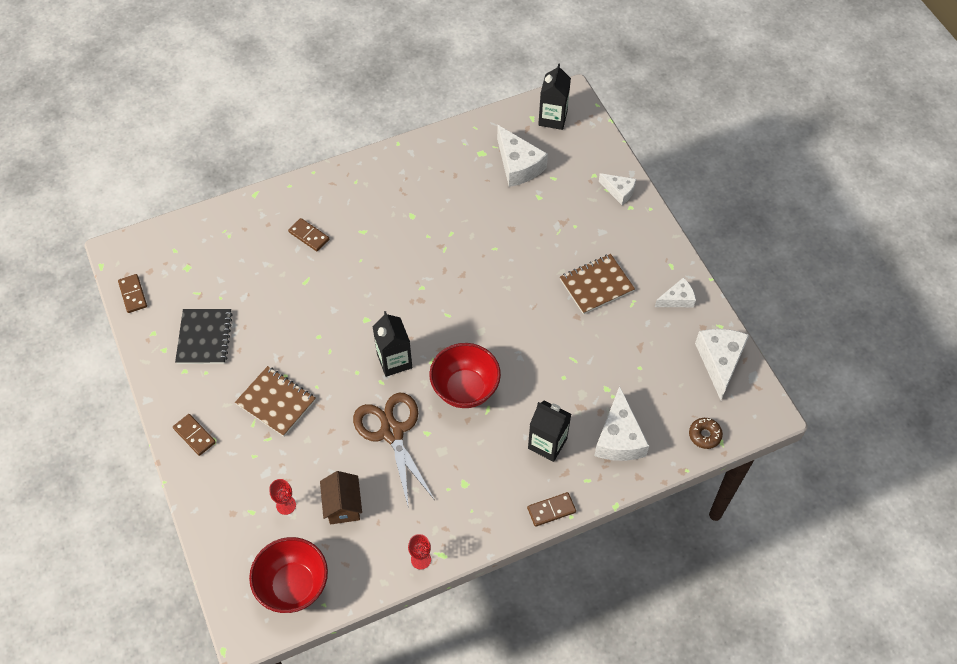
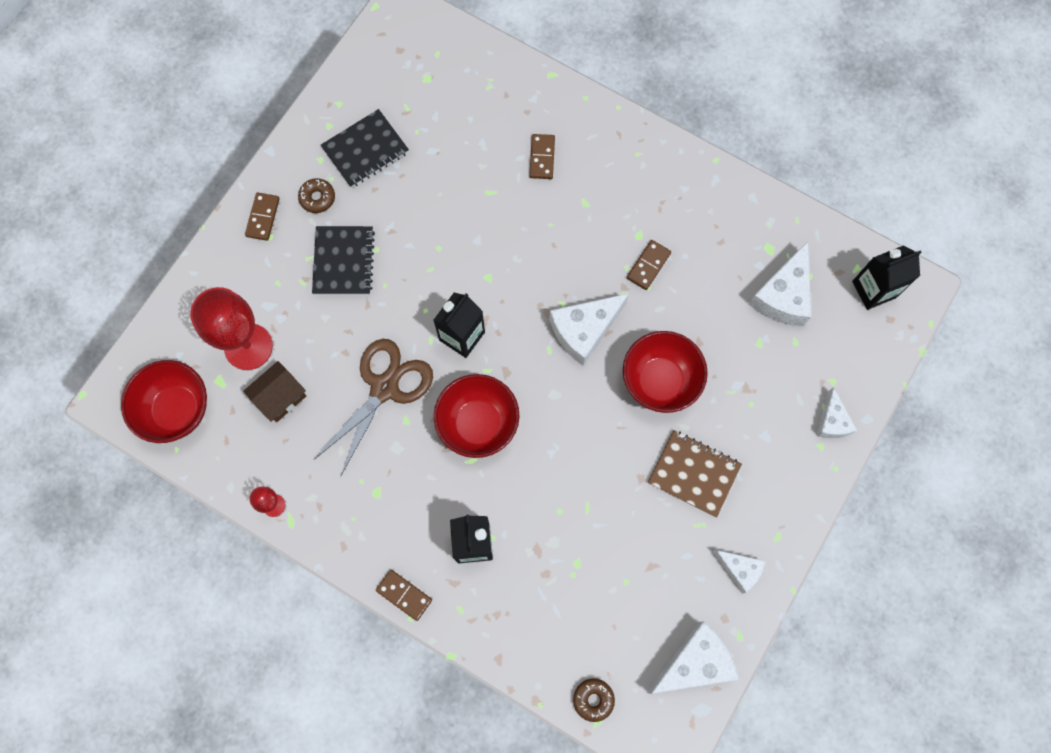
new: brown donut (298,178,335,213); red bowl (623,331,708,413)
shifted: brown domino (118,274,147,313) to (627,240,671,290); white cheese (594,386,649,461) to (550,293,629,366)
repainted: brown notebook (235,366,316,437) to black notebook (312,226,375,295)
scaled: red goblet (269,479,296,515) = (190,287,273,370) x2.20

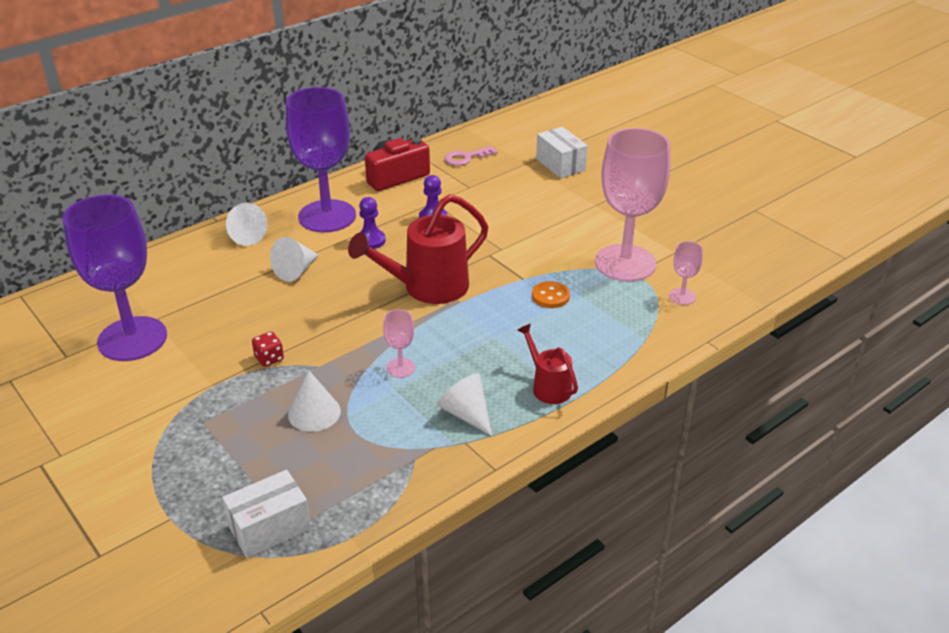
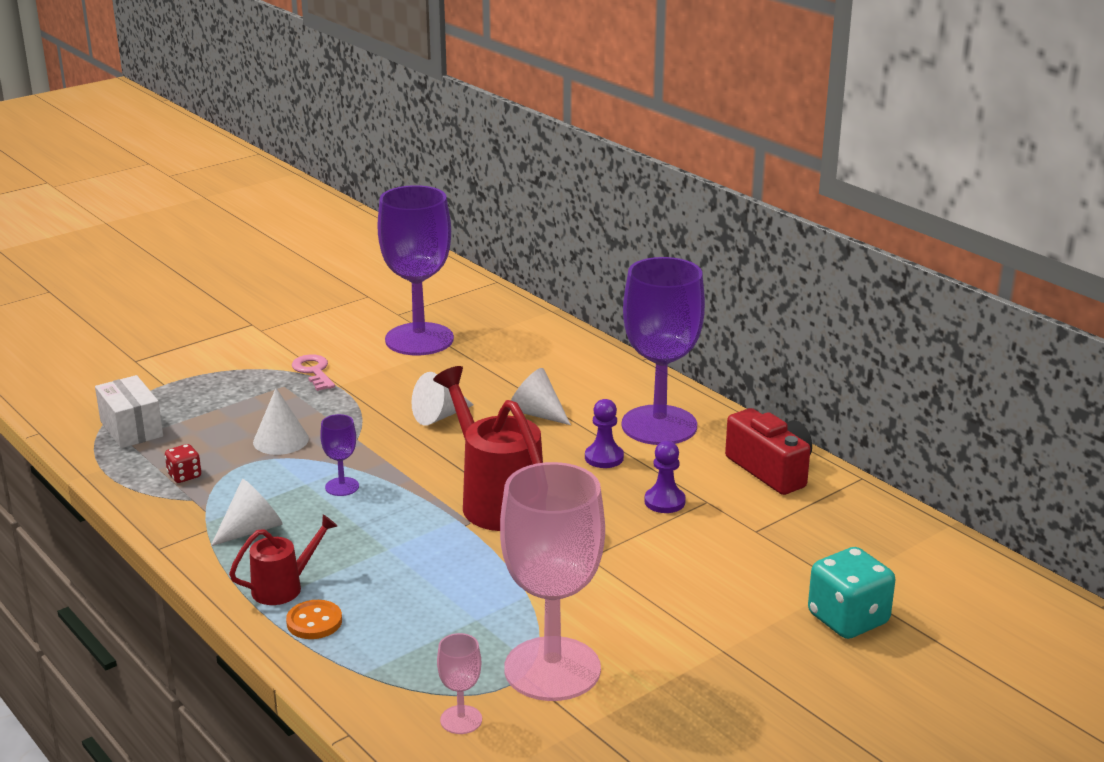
shifted: pink key (445,146,498,166) to (292,354,335,391); white cone (226,203,268,246) to (411,372,474,426); orange button (532,281,570,308) to (286,600,342,639); red dice (252,332,284,367) to (165,444,201,483)
swapped: white box (536,127,588,178) to turquoise dice (808,547,895,639)
repainted: pink goblet (383,309,415,378) to purple goblet (320,414,359,496)

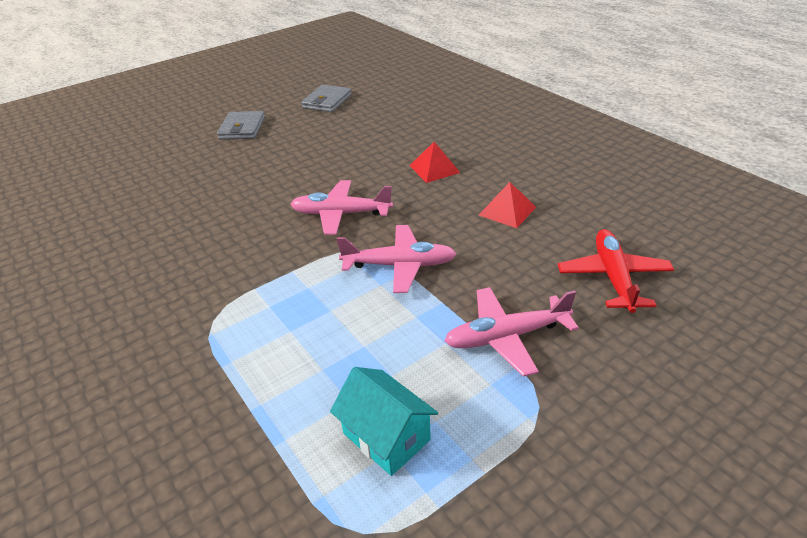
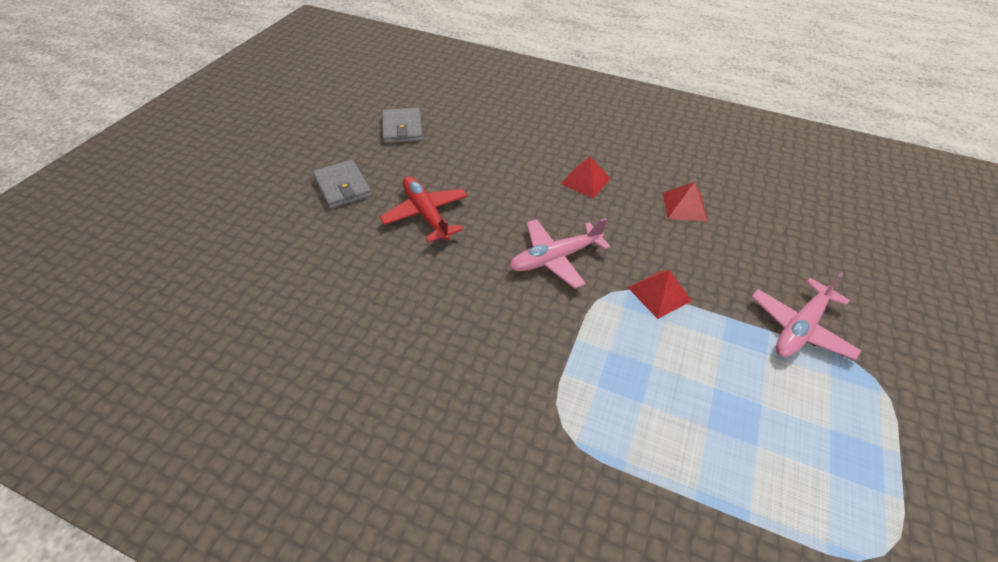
gone: turquoise house (330,367,438,476)
shifted: red plane (558,229,674,313) to (380,176,468,243)
swapped: pink plane (337,225,456,293) to red pyramid (628,270,692,319)

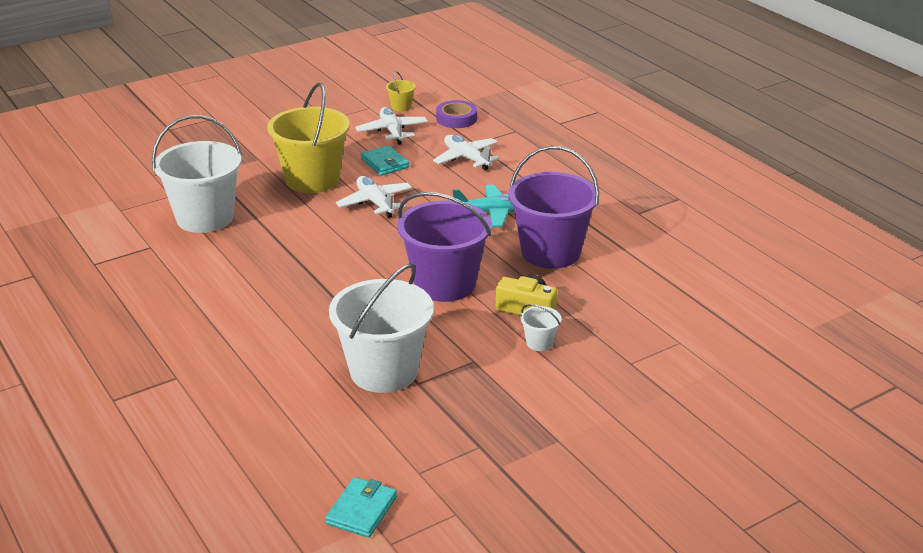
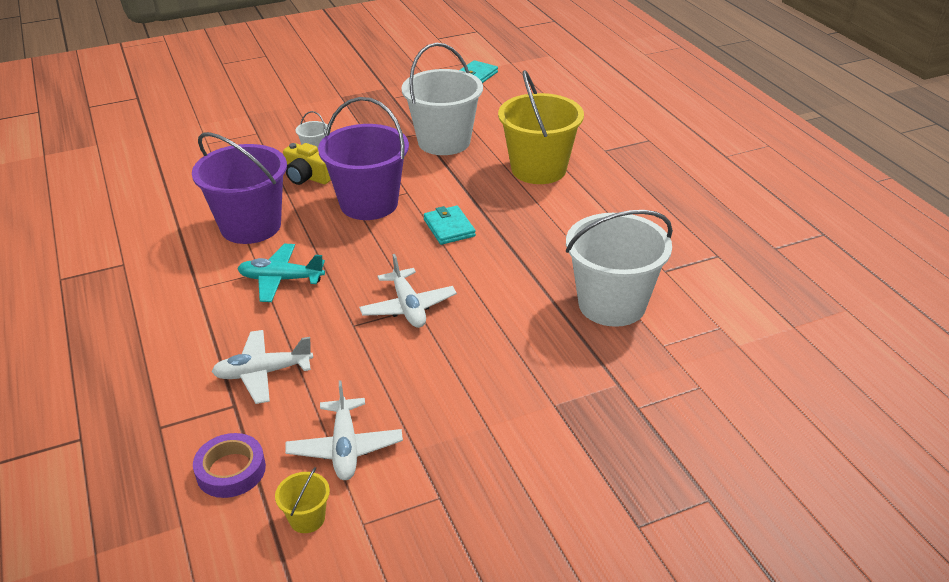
shifted: yellow bucket (267,83,350,193) to (498,70,584,184); turquoise wallet (361,145,409,176) to (423,206,476,245)
rotated: white plane (433,135,500,171) = (212,330,313,404) 105 degrees clockwise

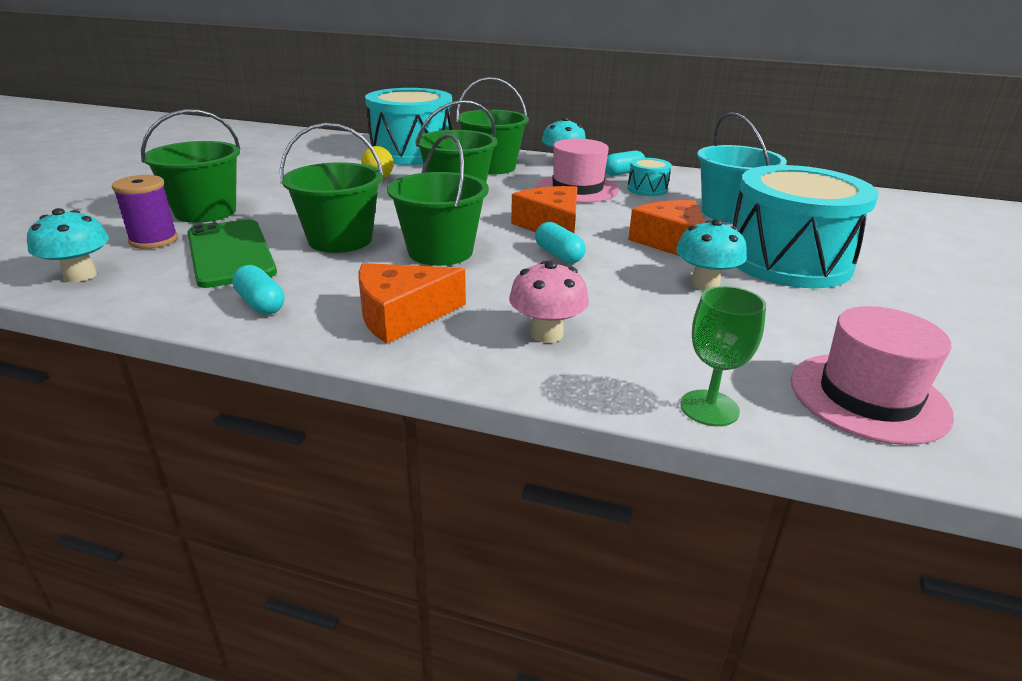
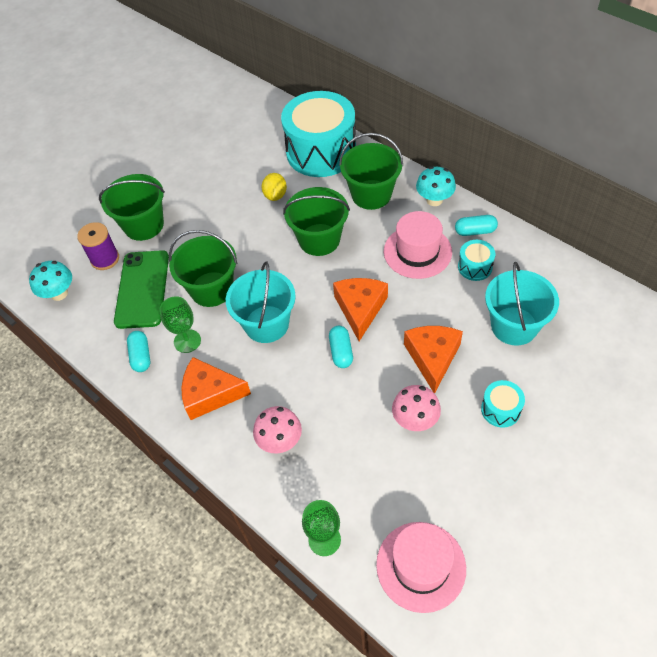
new: green goblet (159,296,201,353)
repainted: green bucket (387,133,489,266) to turquoise bucket (226,261,296,343); turquoise mushroom (676,219,747,291) to pink mushroom (392,385,441,431)
scaled: turquoise drum (733,165,879,288) = (481,380,525,428) x0.42

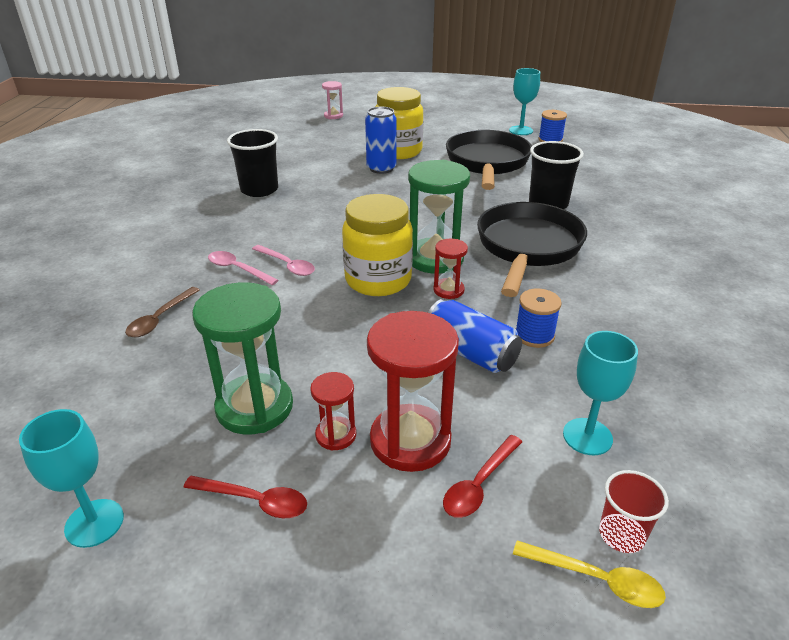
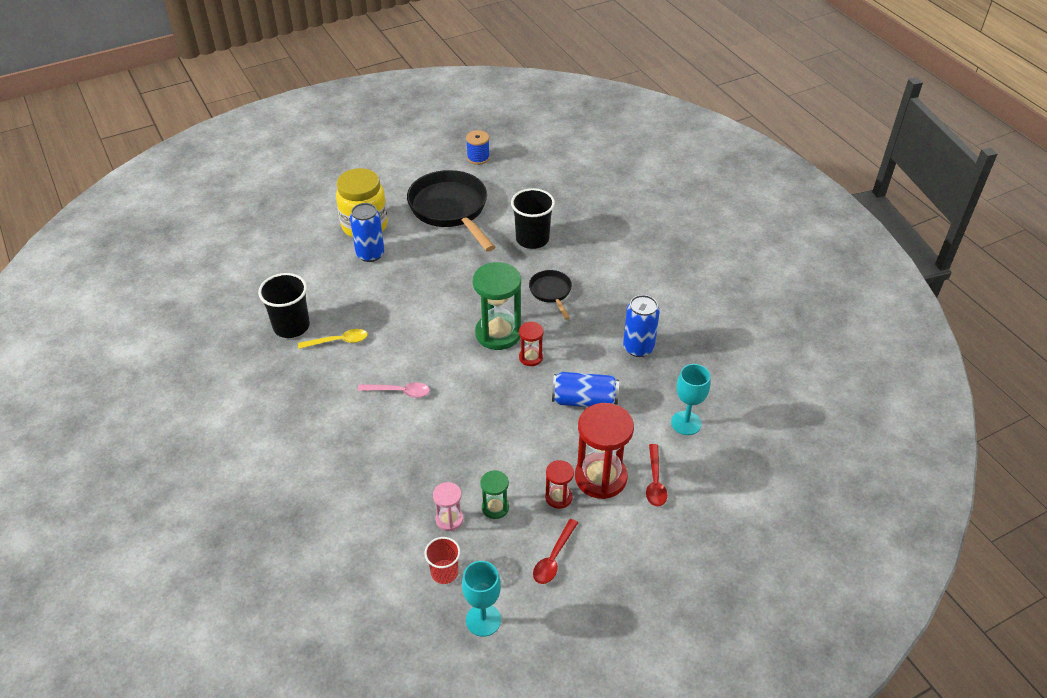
gone: turquoise goblet (509,68,540,135); yellow jar (342,194,413,296); pink spoon (208,251,278,285); brown spoon (125,287,200,338); blue spool (516,289,562,348)
new: blue can (623,295,660,357)
shifted: pink hourglass (322,81,343,119) to (433,482,463,531); red cup (599,470,669,553) to (424,537,460,584); yellow spoon (513,540,666,608) to (298,329,368,349)
rotated: red spoon (183,476,307,518) = (533,519,578,584) 135 degrees clockwise
scaled: black pan (477,202,587,297) = (529,270,572,320) x0.49; green hourglass (192,282,293,435) = (480,470,509,519) x0.51

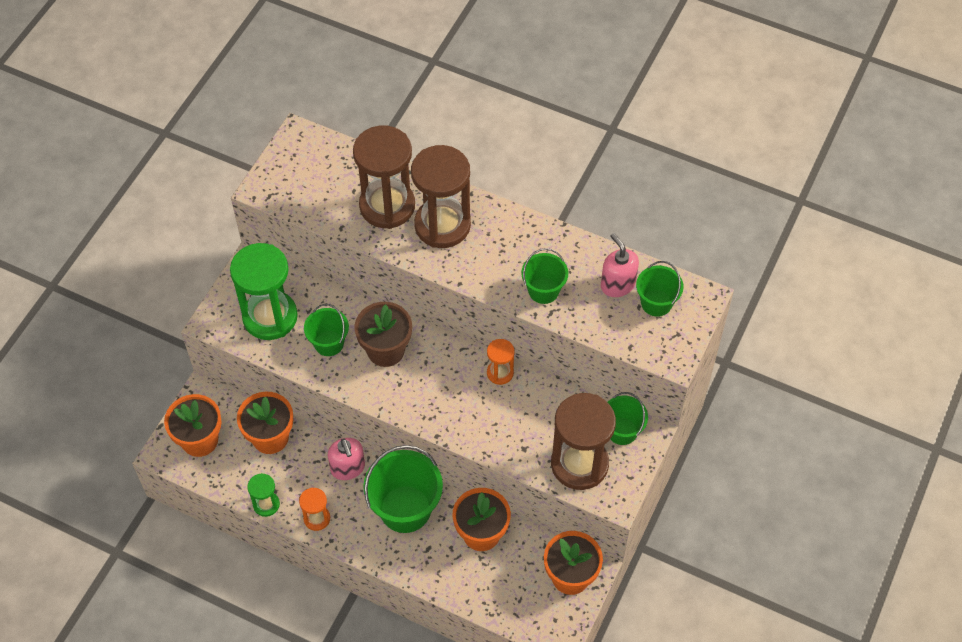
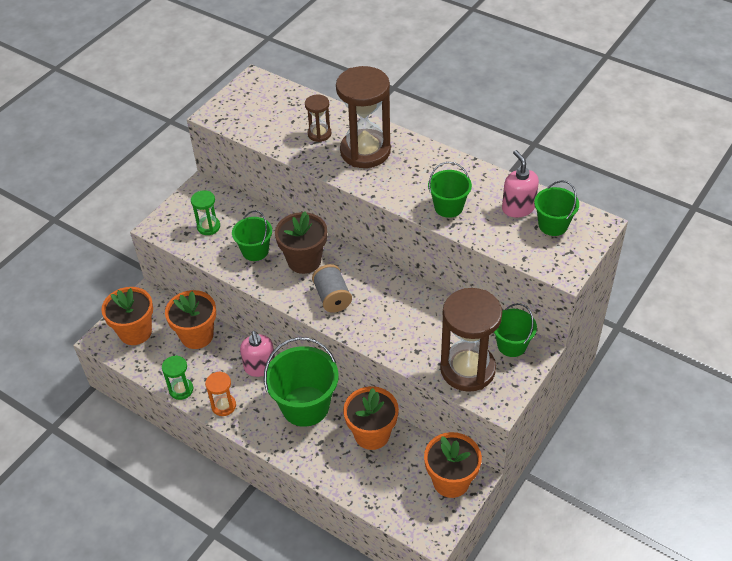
gone: orange hourglass (487,339,514,385)
new: grey spool (312,264,352,313)
scaled: brown hourglass (353,126,415,229) = (305,94,331,142) x0.48; green hourglass (230,243,298,340) = (191,190,220,235) x0.48

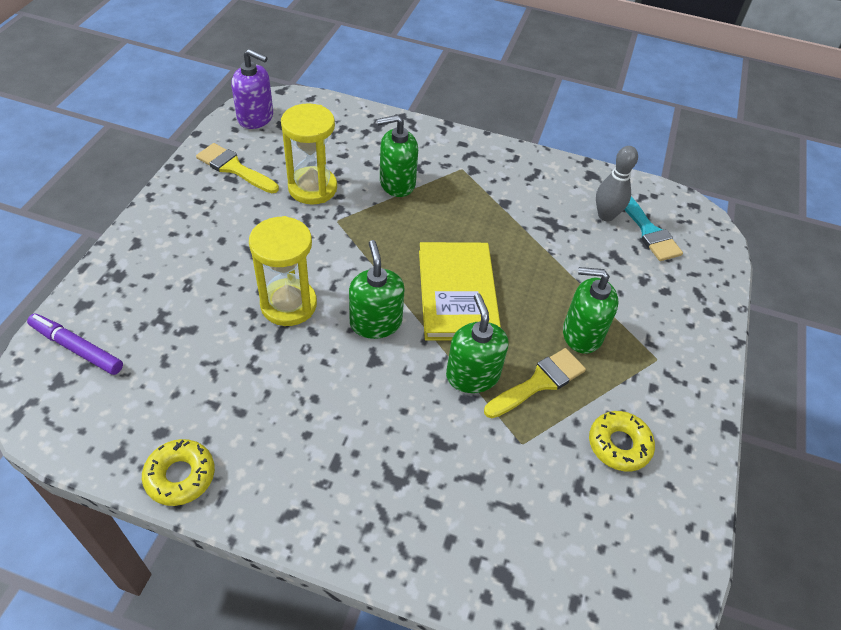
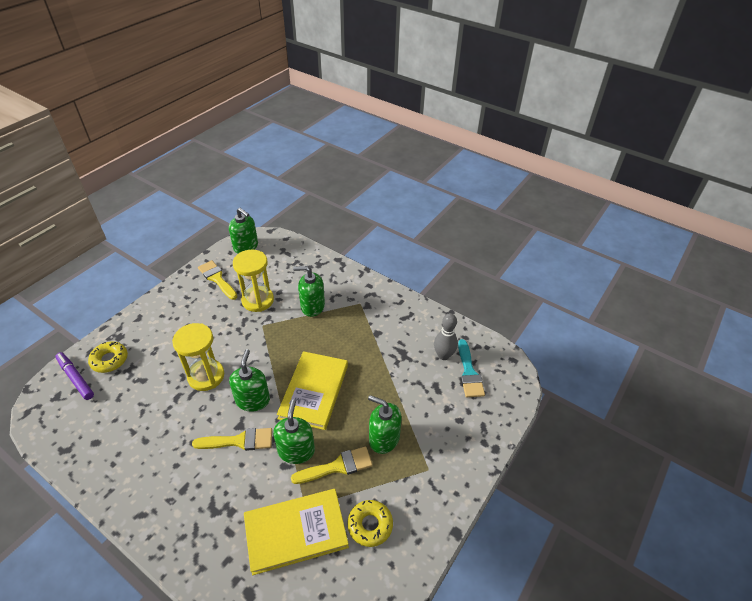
new: yellow brush (192,428,272,451); yellow book (244,489,349,575)
shifted: yellow donut (142,439,215,506) to (88,341,128,373)
repainted: purple soap dispenser (231,49,273,129) to green soap dispenser (229,208,258,254)

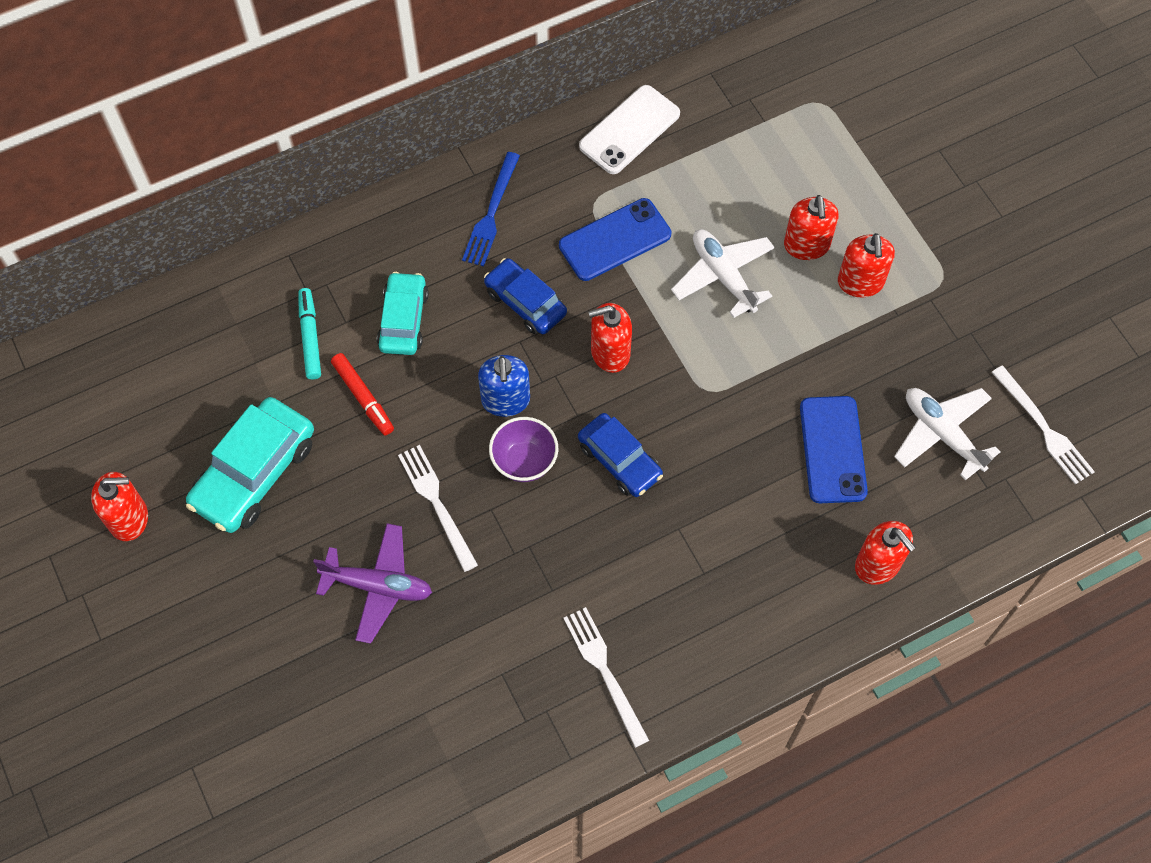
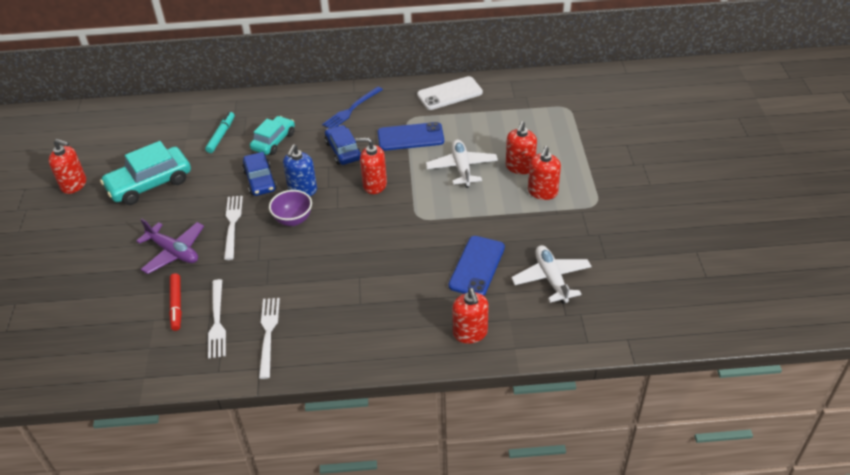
shifted: red marker (331,353,394,435) to (169,273,182,331); white fork (991,365,1095,484) to (208,279,226,359); blue car (578,413,663,497) to (242,152,277,196)

